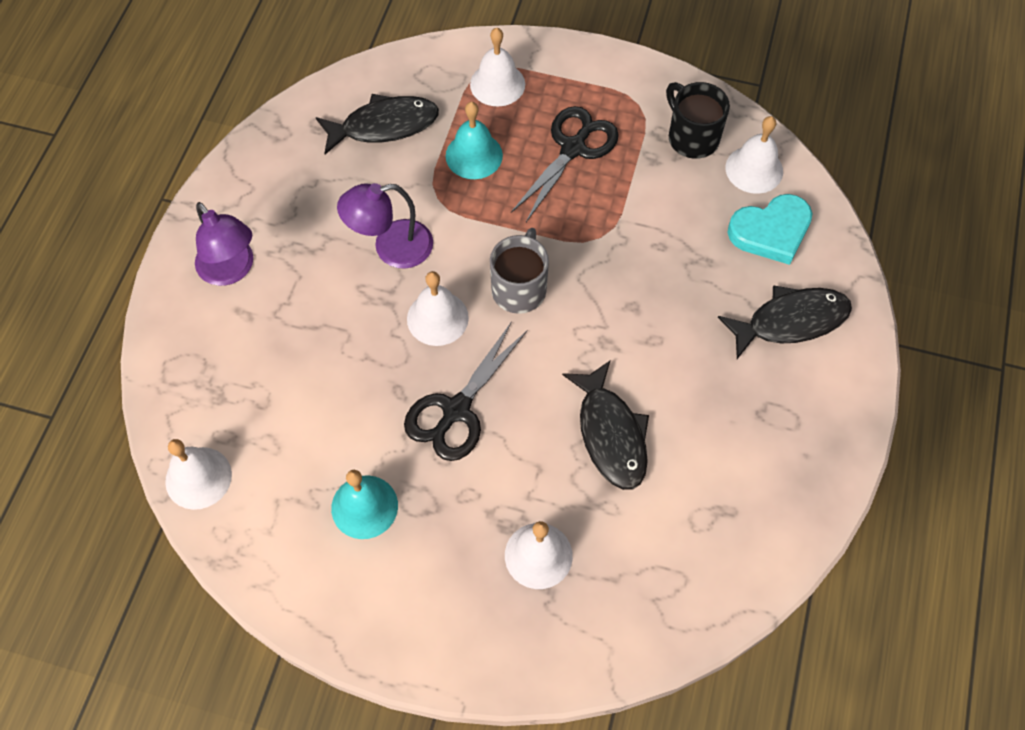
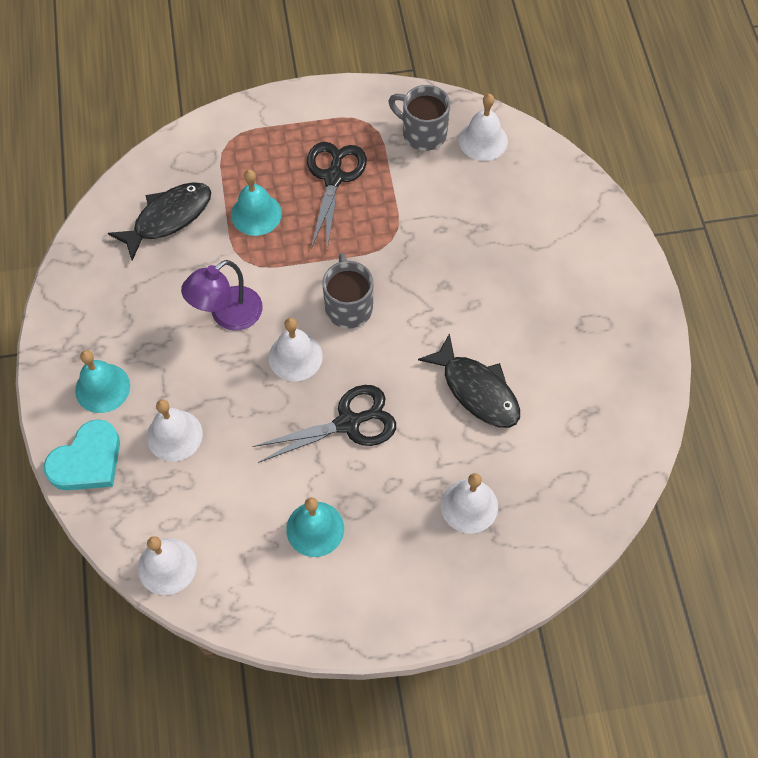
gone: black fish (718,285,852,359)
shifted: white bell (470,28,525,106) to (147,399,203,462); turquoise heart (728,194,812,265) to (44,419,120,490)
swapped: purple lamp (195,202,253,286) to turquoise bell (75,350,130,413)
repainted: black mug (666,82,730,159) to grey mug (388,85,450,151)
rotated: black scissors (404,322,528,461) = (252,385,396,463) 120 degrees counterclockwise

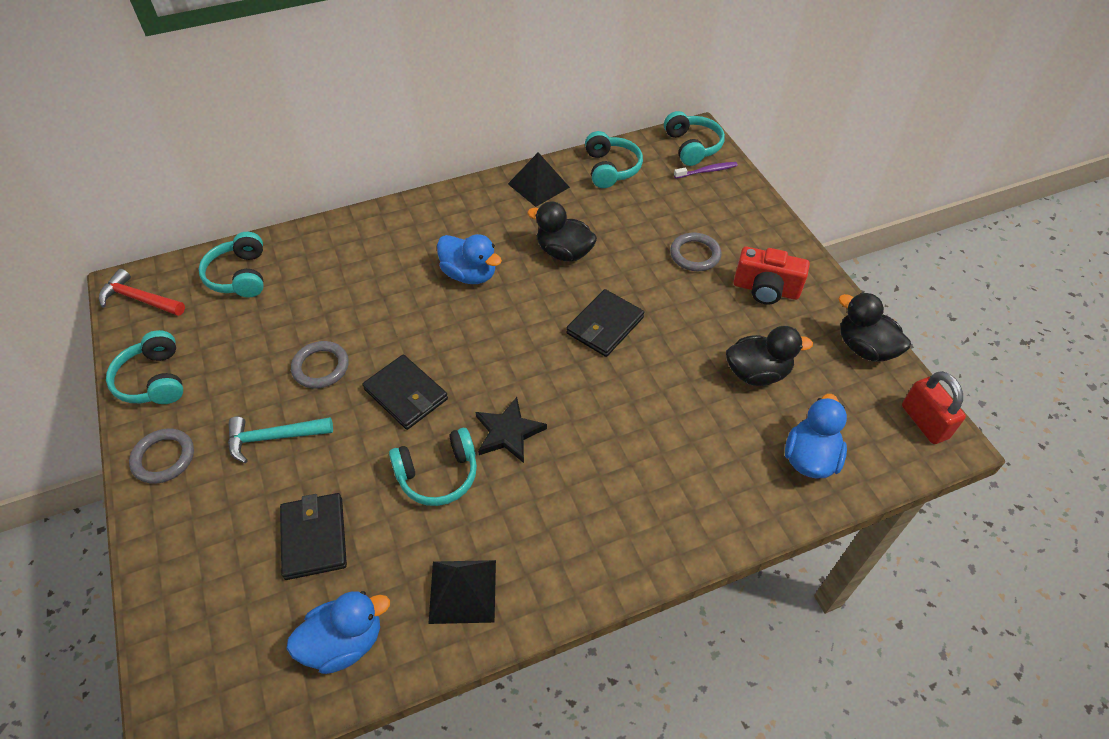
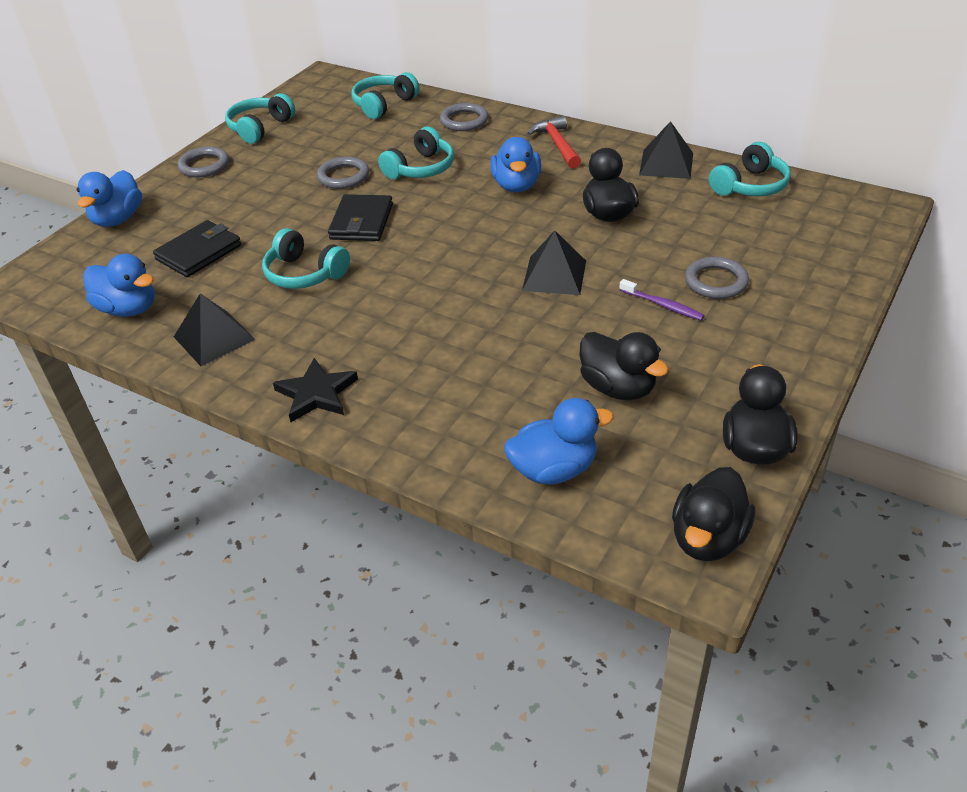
gone: red camera (734,247,810,304); turquoise hammer (228,417,333,463)
new: grey ring (440,103,489,131); blue duck (77,170,142,227)
shifted: turquoise headphones (664,111,725,166) to (378,127,454,179); purple toothbrush (674,162,738,179) to (619,279,705,320); red hammer (99,269,185,316) to (527,116,581,169); black star (476,397,547,463) to (273,358,358,422)
swapped: black wallet (566,289,644,357) to black pyramid (522,230,586,295); red padlock (902,371,966,444) to black duck (672,467,755,561)

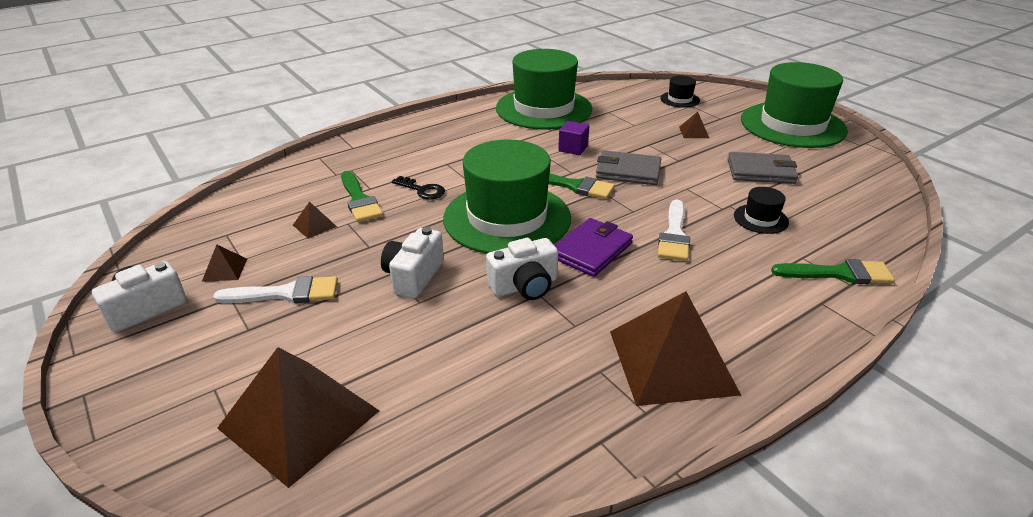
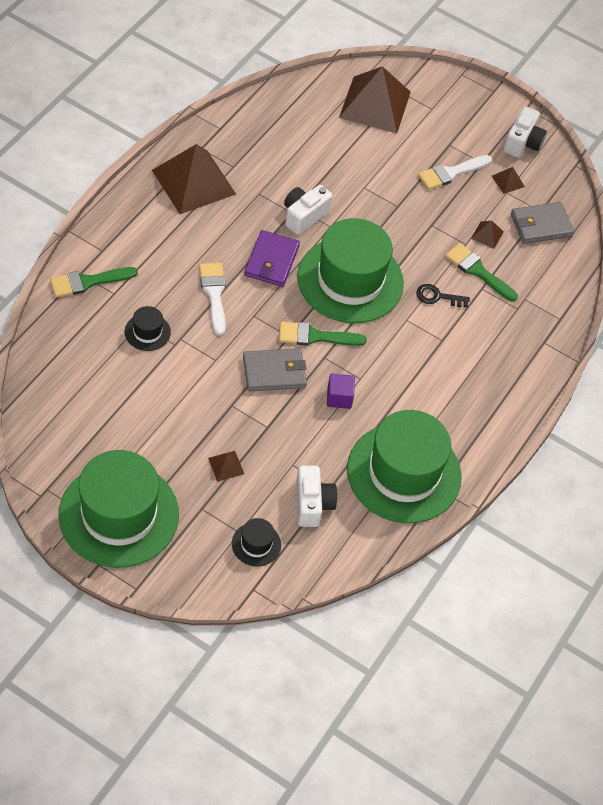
shifted: grey wallet (728,152,798,184) to (511,202,574,244); white camera (381,227,444,298) to (296,465,338,527)

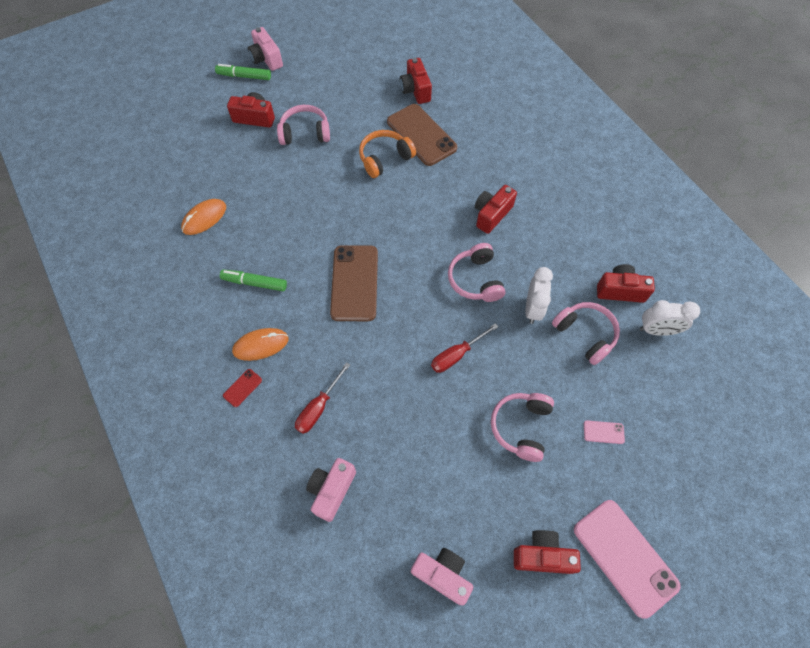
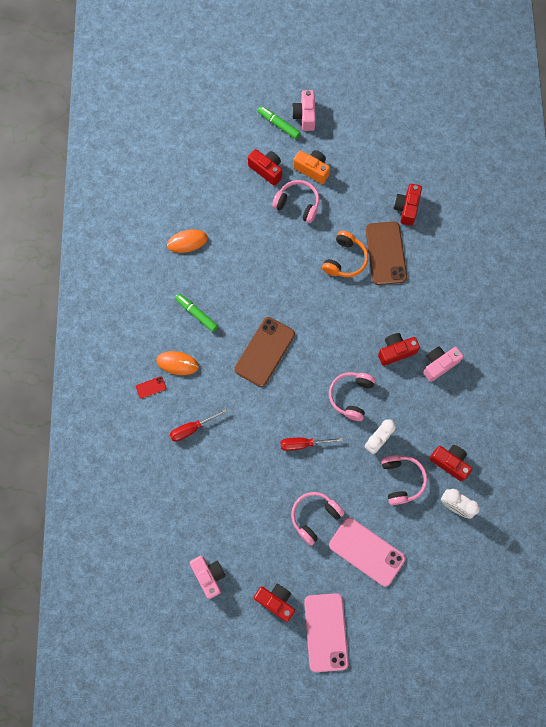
new: orange camera (293,150,330,184)
shifted: pink camera (306,458,356,522) to (423,346,464,382)
rotated: orange headphones (359,130,416,178) = (322,231,368,277) 120 degrees clockwise
scaled: pink phone (584,420,625,444) = (329,518,405,586) x2.41

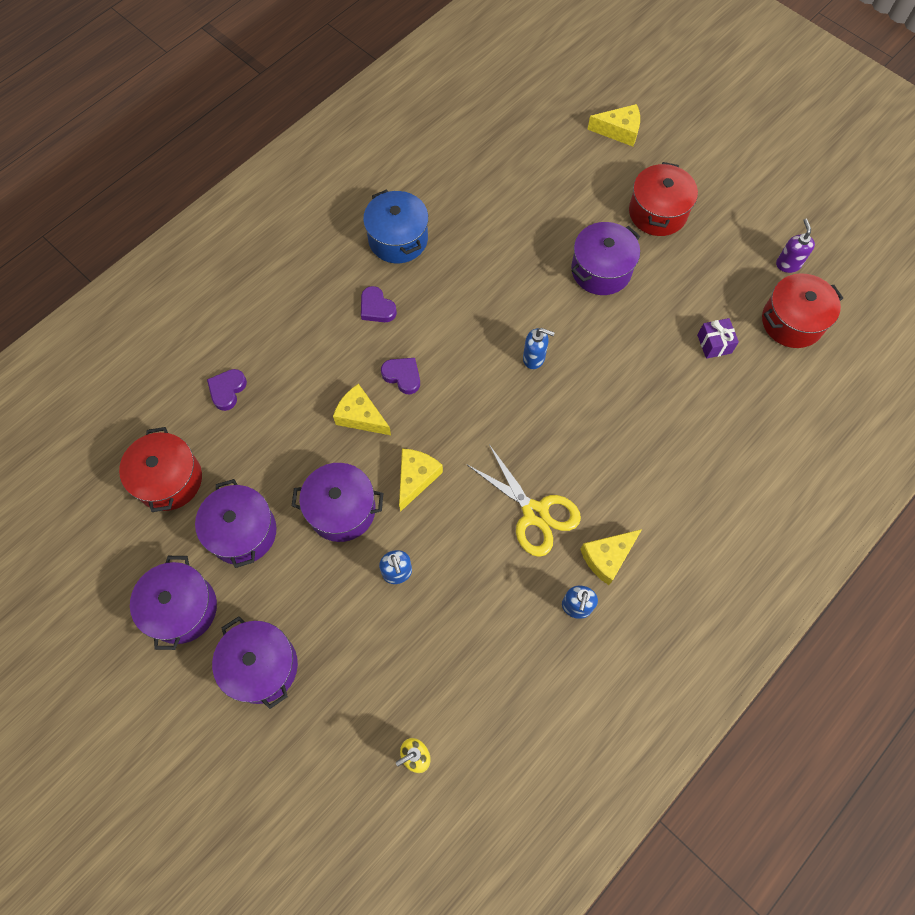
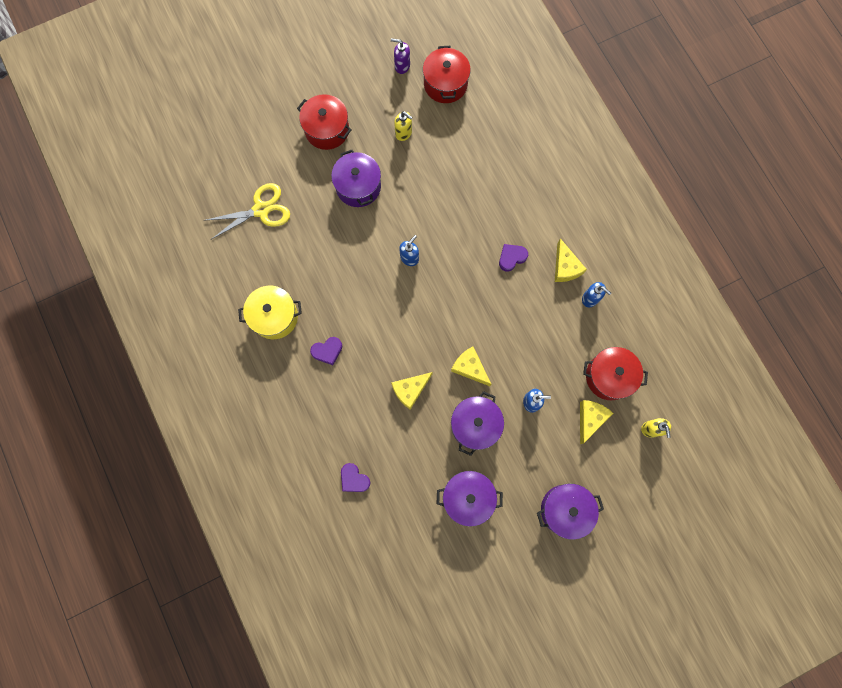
gone: purple gift (697,318,739,359); purple pot (130,556,217,650)
new: yellow soap dispenser (394,111,413,141)
shifted: yellow cheese (587,104,640,146) to (580,400,613,444); purple heart (381,358,420,394) to (499,244,528,272); red pot (119,427,202,512) to (583,347,648,400); yellow scissors (466,444,581,557) to (206,183,290,239)
repainted: blue pot (363,189,429,263) to yellow pot (238,286,302,339)

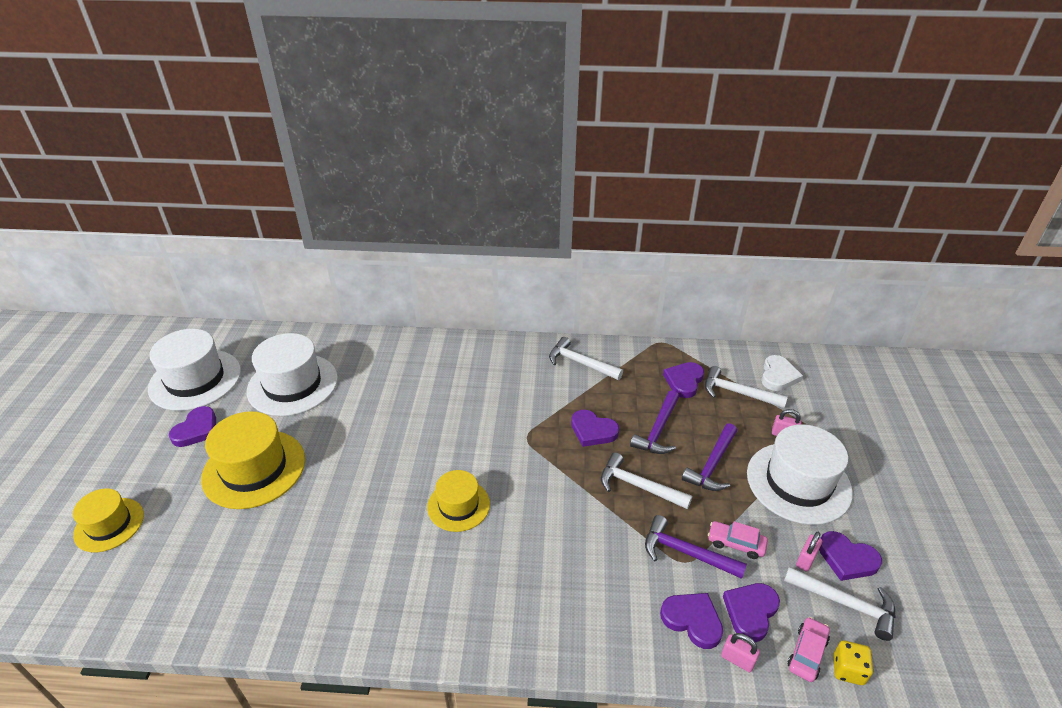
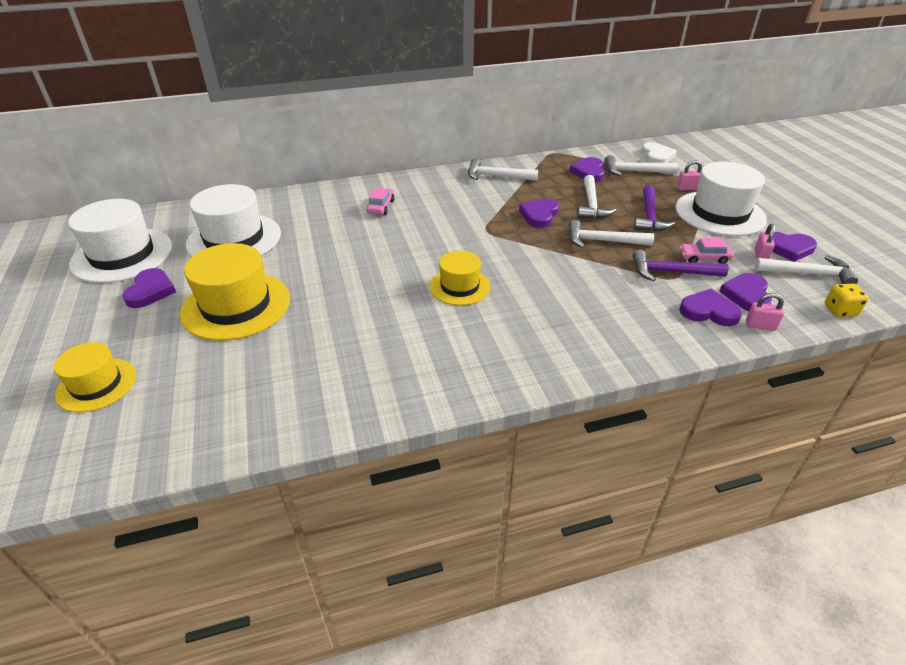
shifted: pink car (788,617,830,682) to (367,188,395,215)
repainted: purple hammer (630,390,679,454) to white hammer (577,175,617,219)
rotated: purple heart (571,410,619,447) = (519,199,559,228) 105 degrees clockwise

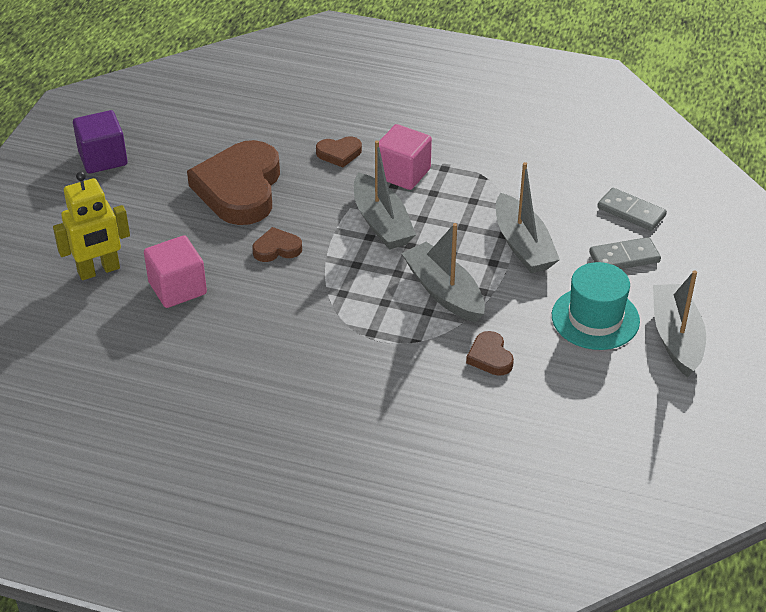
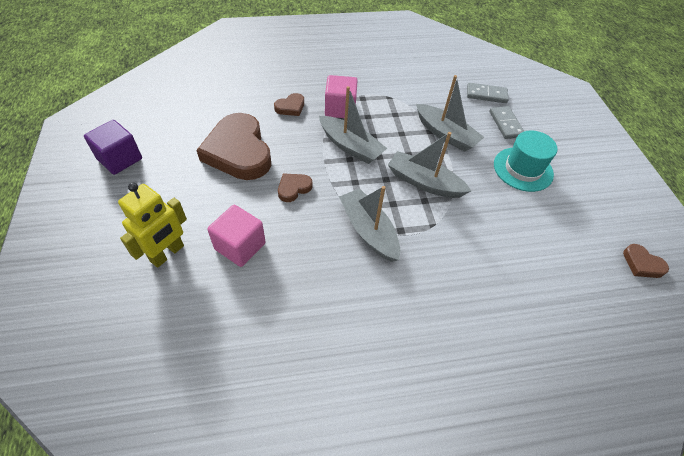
shifted: grey boat (653,270,706,377) to (339,186,400,262); brown heart (466,331,514,376) to (623,244,669,278)
rotated: grey domino (589,237,661,269) = (490,106,524,139) 60 degrees counterclockwise

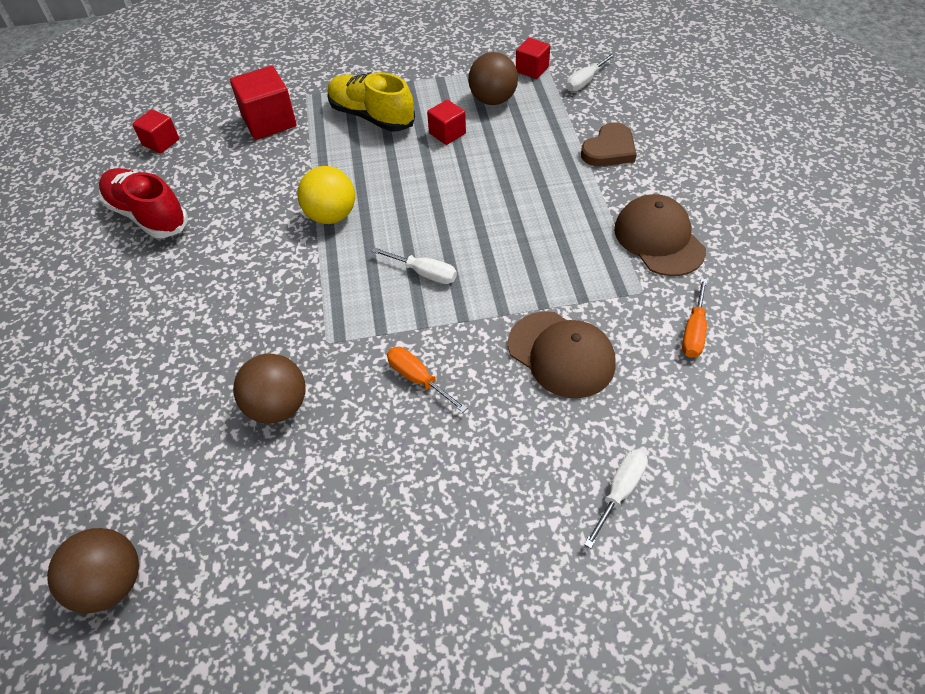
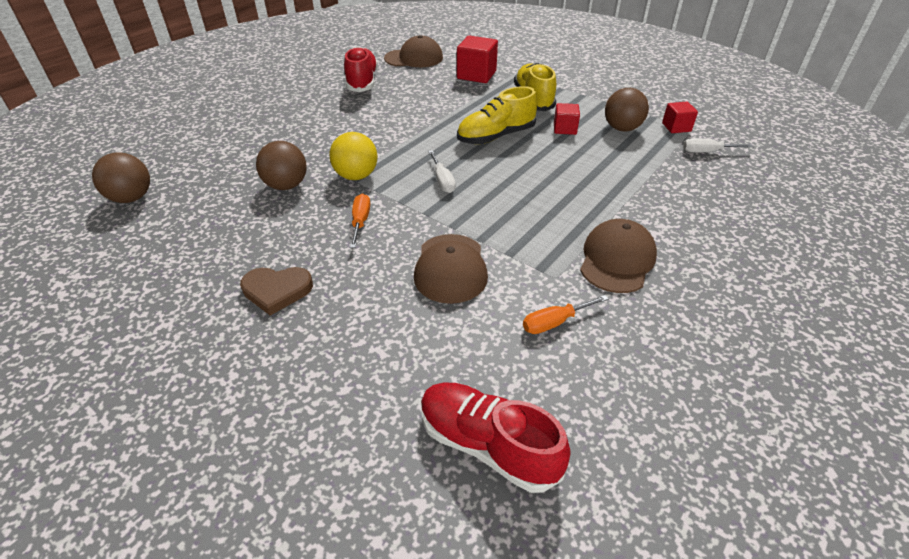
gone: white screwdriver (584,450,648,548)
new: yellow shoe (457,86,537,144); red shoe (421,383,571,493)
shifted: brown heart (581,122,637,166) to (240,267,313,316); yellow ball (297,166,355,224) to (330,132,378,180)
swapped: red cube (132,109,179,153) to brown cap (384,35,443,67)

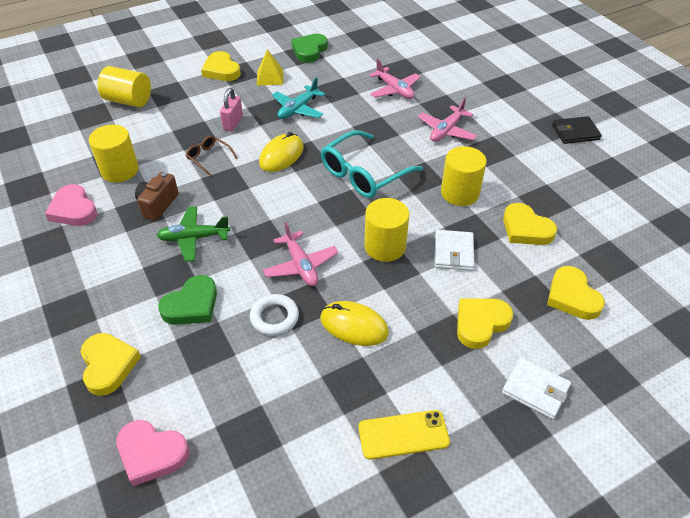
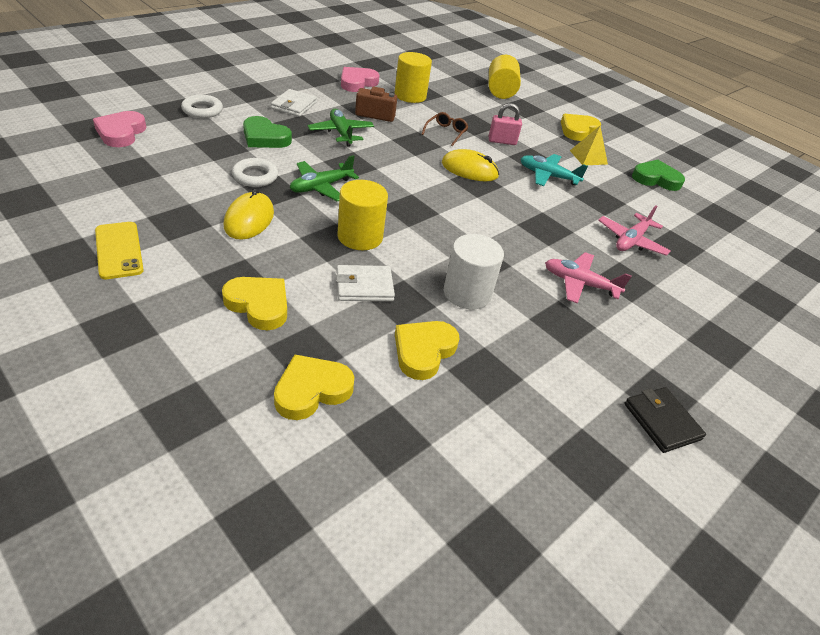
gone: turquoise glasses (321,130,423,198)
shifted: white wallet (502,357,571,419) to (271,89,317,117)
swapped: yellow heart (81,333,141,396) to white ring (181,95,223,118)
repainted: yellow cylinder (441,146,487,206) to white cylinder (444,234,504,309); pink plane (263,222,339,286) to green plane (290,155,359,201)

